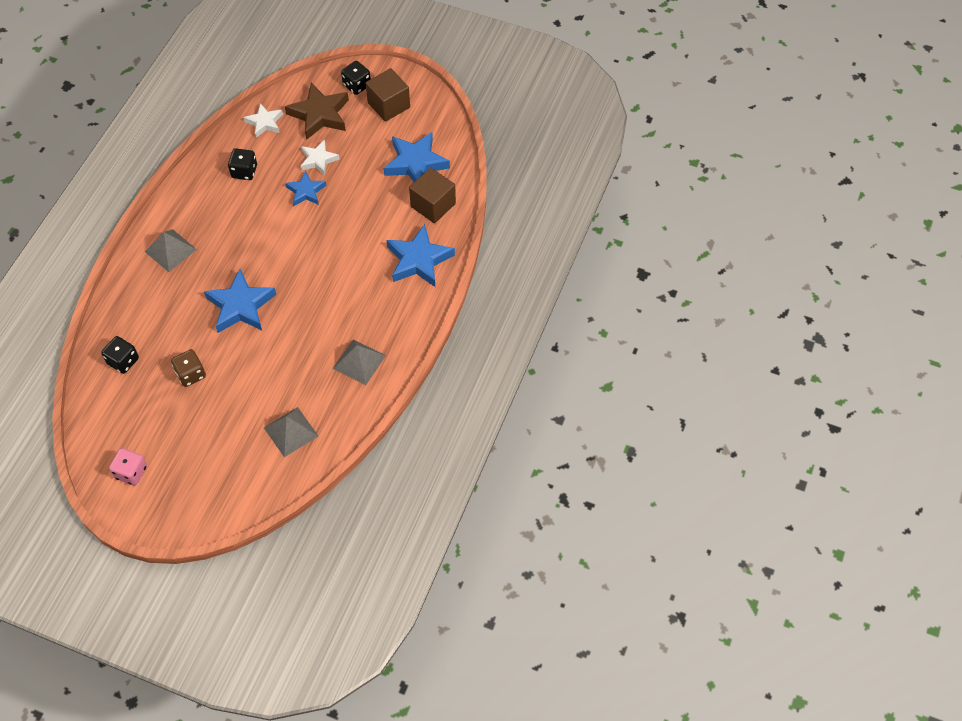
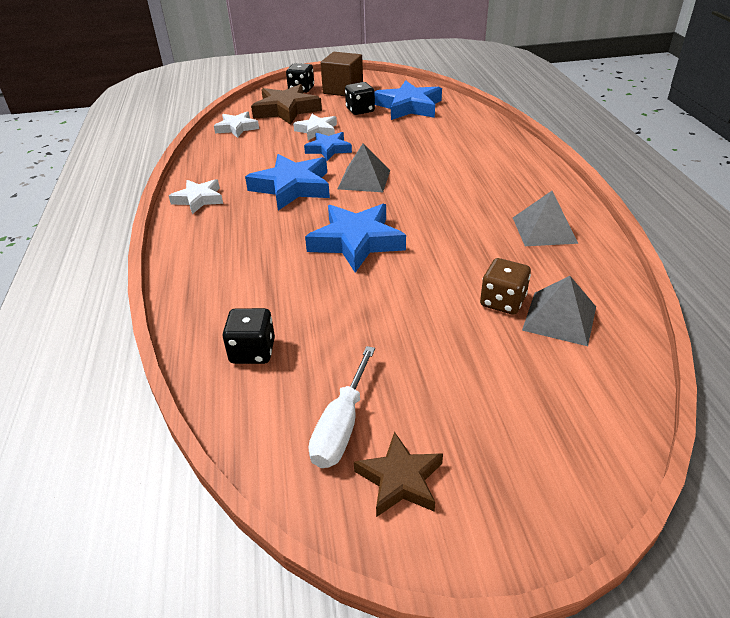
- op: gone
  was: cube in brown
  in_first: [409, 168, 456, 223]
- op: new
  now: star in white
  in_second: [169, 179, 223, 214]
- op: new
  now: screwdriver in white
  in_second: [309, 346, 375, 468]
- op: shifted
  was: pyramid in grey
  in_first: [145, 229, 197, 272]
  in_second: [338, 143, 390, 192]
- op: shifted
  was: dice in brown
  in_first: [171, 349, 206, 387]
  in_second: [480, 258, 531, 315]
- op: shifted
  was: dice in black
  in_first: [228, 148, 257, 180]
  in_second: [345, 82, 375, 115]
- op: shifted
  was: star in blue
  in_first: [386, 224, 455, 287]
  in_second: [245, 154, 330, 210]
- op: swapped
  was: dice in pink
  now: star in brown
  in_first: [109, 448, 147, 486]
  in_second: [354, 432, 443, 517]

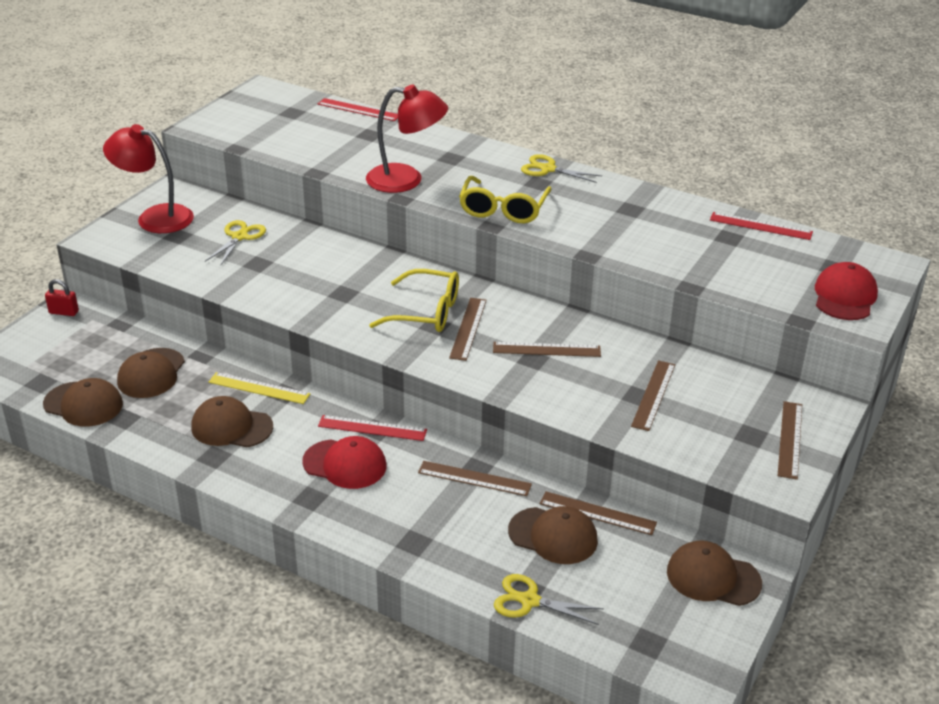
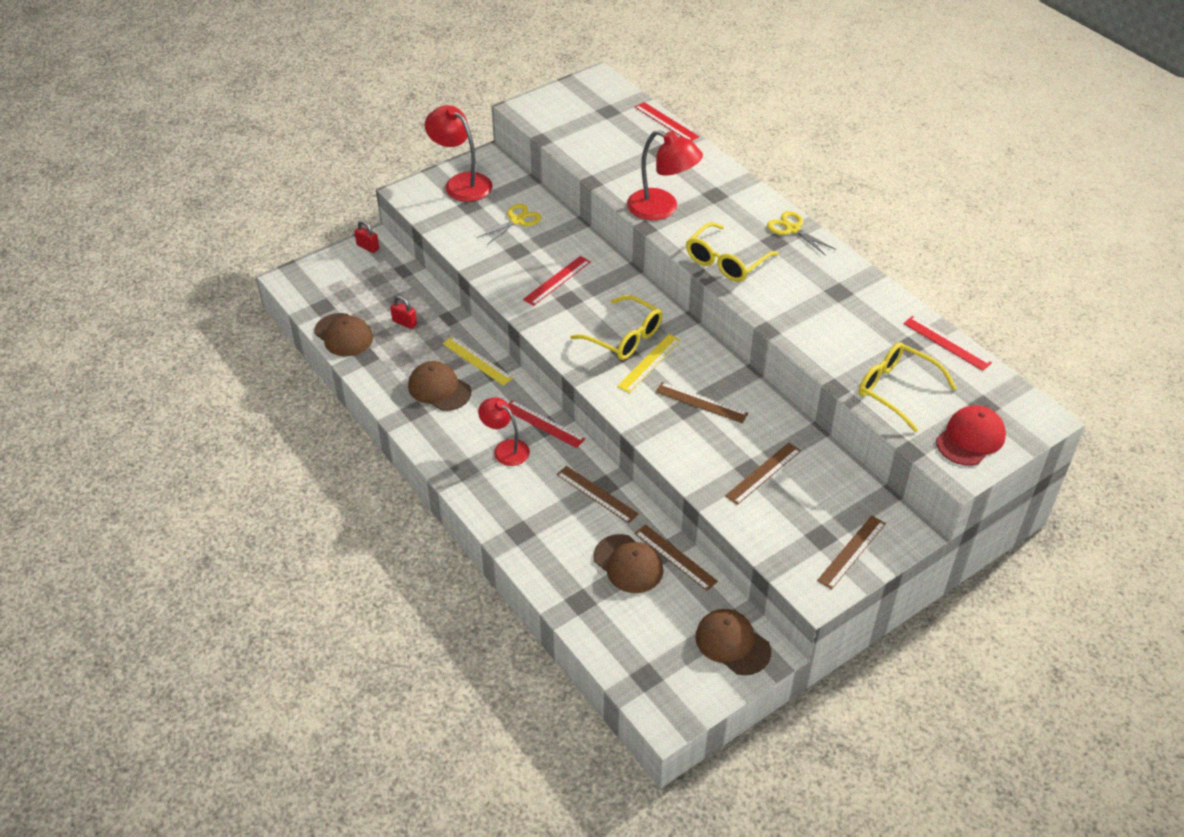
- op: gone
  was: scissors in yellow
  in_first: [494, 574, 604, 625]
- op: new
  now: ruler in red
  in_second: [523, 256, 591, 306]
- op: new
  now: glasses in yellow
  in_second: [859, 342, 957, 432]
- op: swapped
  was: cap in brown
  now: padlock in red
  in_first: [117, 348, 185, 398]
  in_second: [390, 296, 417, 329]
- op: swapped
  was: cap in red
  now: lamp in red
  in_first: [302, 436, 386, 489]
  in_second: [478, 397, 530, 466]
- op: repainted
  was: ruler in brown
  now: ruler in yellow
  in_first: [449, 298, 487, 361]
  in_second: [617, 334, 681, 393]

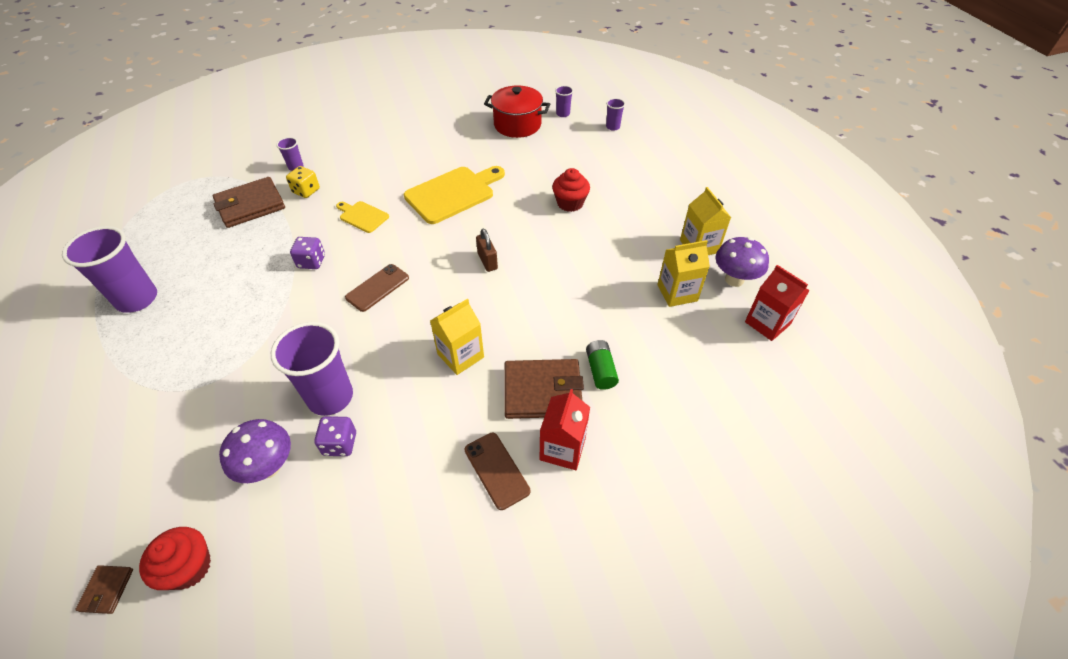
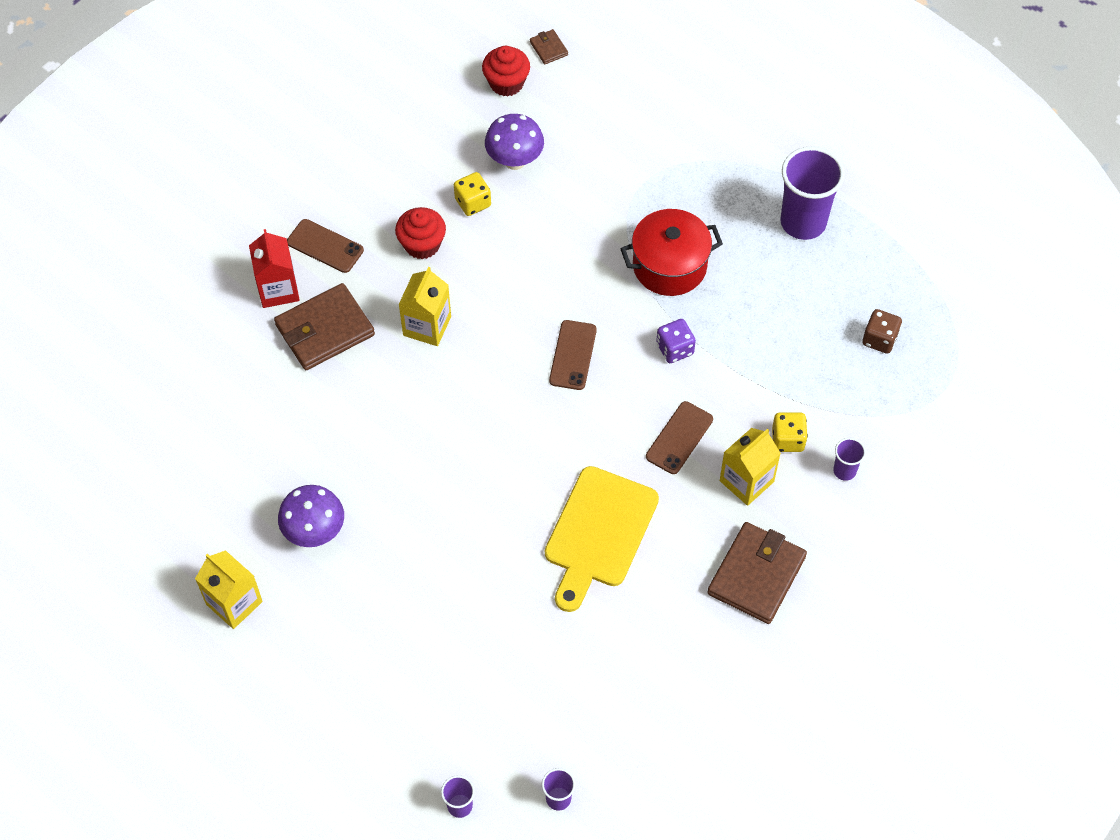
- op: gone
  was: cup in purple
  in_first: [271, 322, 353, 416]
- op: gone
  was: padlock in brown
  in_first: [476, 228, 498, 272]
- op: gone
  was: battery in green
  in_first: [586, 340, 619, 390]
- op: gone
  was: carton in red
  in_first: [745, 265, 810, 341]
- op: new
  now: dice in brown
  in_second: [862, 309, 902, 354]
- op: shifted
  was: wallet in brown
  in_first: [213, 177, 285, 228]
  in_second: [707, 522, 807, 624]
- op: shifted
  was: pot in red
  in_first: [484, 85, 550, 138]
  in_second: [620, 209, 723, 296]
- op: shifted
  was: cupcake in red
  in_first: [552, 168, 590, 212]
  in_second: [395, 207, 446, 259]
- op: shifted
  was: carton in yellow
  in_first: [657, 240, 710, 307]
  in_second: [720, 428, 781, 506]
- op: shifted
  was: mushroom in purple
  in_first: [716, 237, 769, 287]
  in_second: [278, 485, 344, 547]
- op: swapped
  was: cutting board in yellow
  now: phone in brown
  in_first: [336, 201, 389, 233]
  in_second: [646, 401, 713, 474]
- op: repainted
  was: dice in purple
  now: dice in yellow
  in_first: [314, 417, 356, 456]
  in_second: [454, 172, 491, 216]

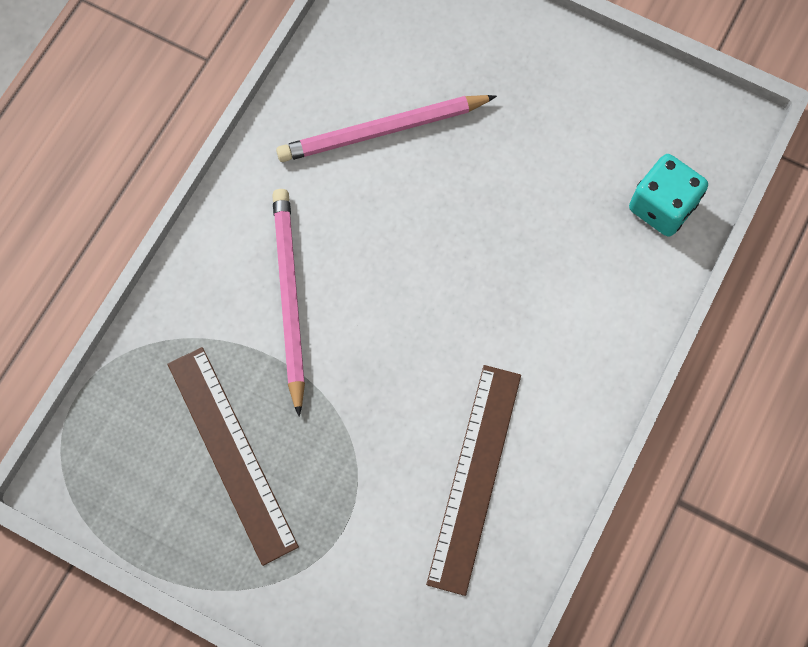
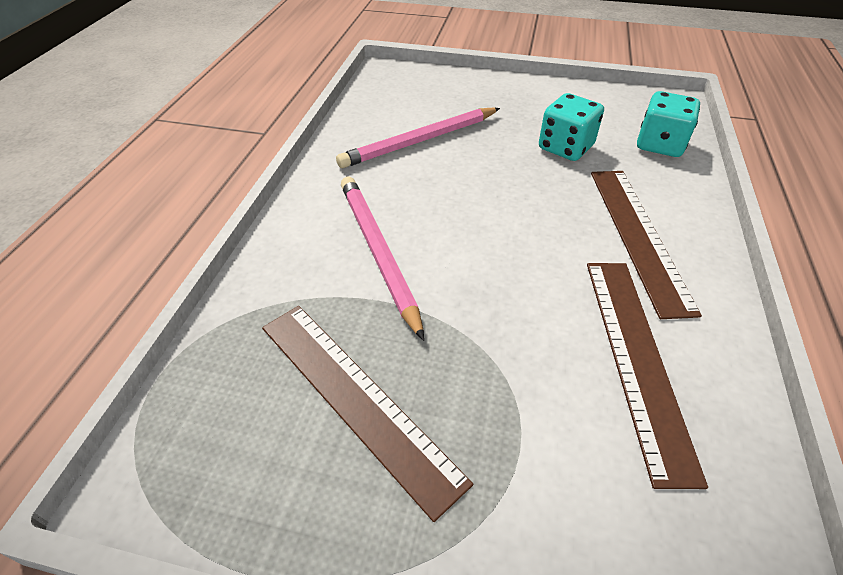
- op: new
  now: dice in turquoise
  in_second: [539, 93, 604, 161]
- op: new
  now: ruler in brown
  in_second: [591, 171, 702, 319]

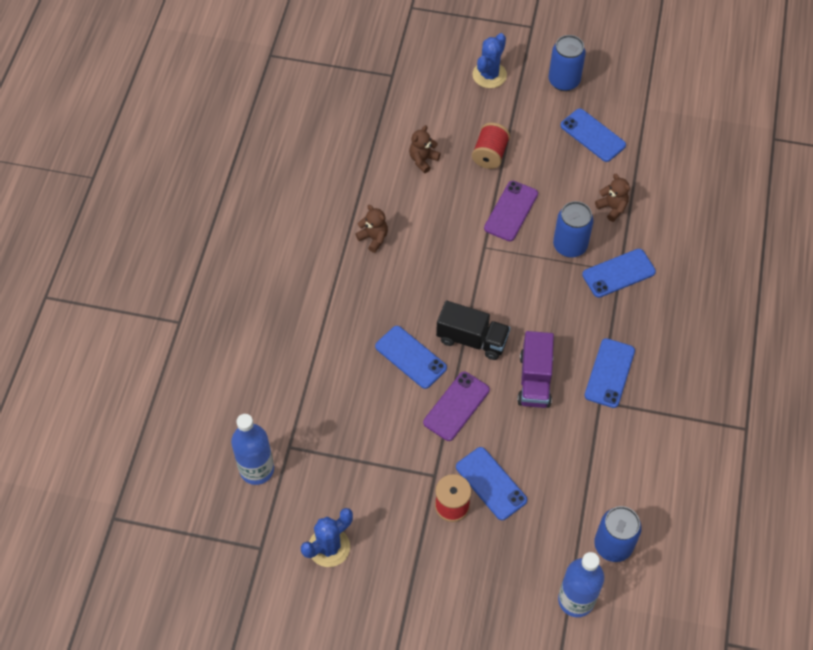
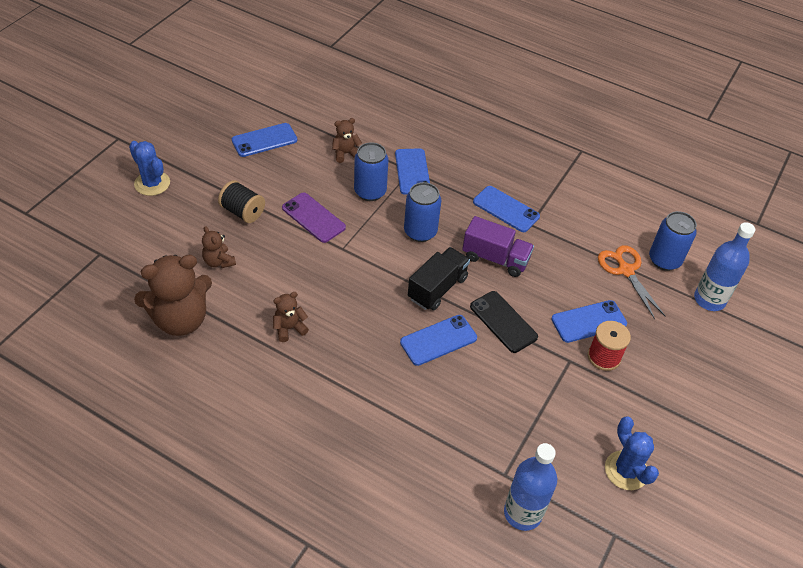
- op: new
  now: teddy bear in brown
  in_second: [134, 255, 212, 336]
- op: new
  now: scissors in orange
  in_second: [598, 245, 666, 319]
- op: shifted
  was: can in blue
  in_first: [549, 35, 586, 91]
  in_second: [404, 182, 441, 242]
- op: repainted
  was: phone in purple
  now: phone in black
  in_first: [423, 372, 490, 441]
  in_second: [470, 291, 538, 353]
- op: repainted
  was: spool in red
  now: spool in black
  in_first: [472, 123, 510, 169]
  in_second: [218, 180, 265, 223]

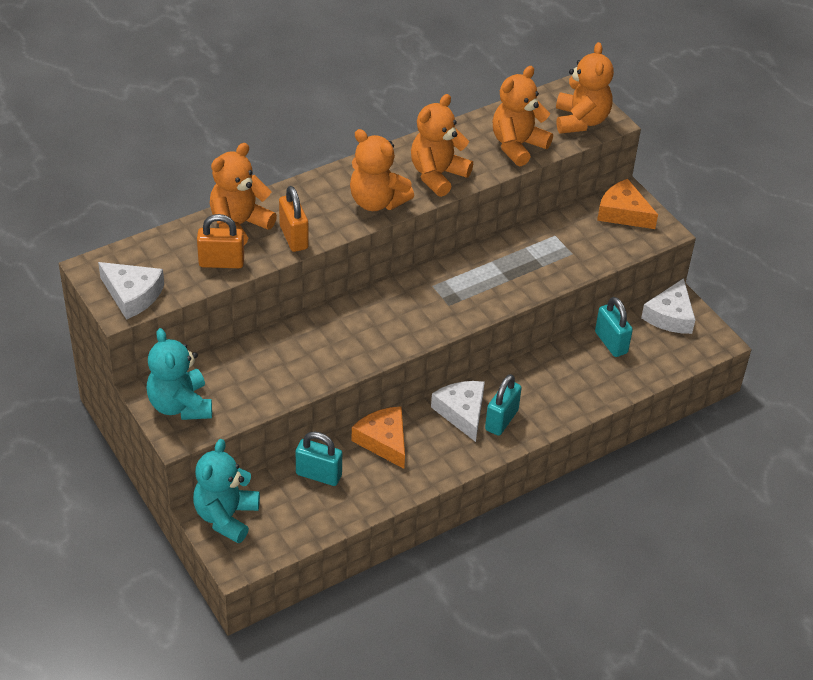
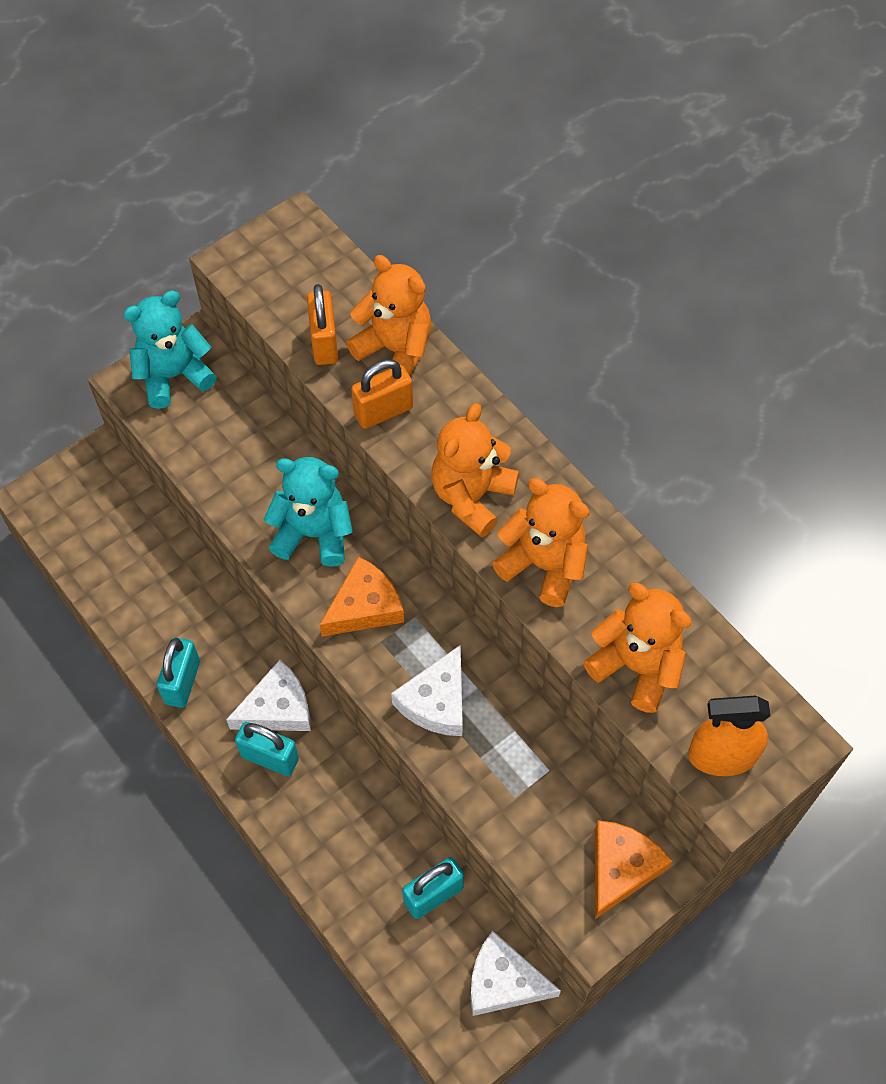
- op: shifted
  was: cheese in white
  in_first: [98, 262, 164, 320]
  in_second: [391, 645, 463, 736]
- op: shifted
  was: teddy bear in turquoise
  in_first: [193, 439, 260, 543]
  in_second: [264, 457, 353, 567]
- op: shifted
  was: padlock in turquoise
  in_first: [296, 431, 342, 486]
  in_second: [157, 637, 200, 708]
- op: shifted
  was: cheese in orange
  in_first: [351, 406, 405, 469]
  in_second: [320, 556, 404, 637]
- op: swapped
  was: teddy bear in orange
  now: spray bottle in orange
  in_first: [556, 42, 614, 134]
  in_second: [688, 696, 771, 776]

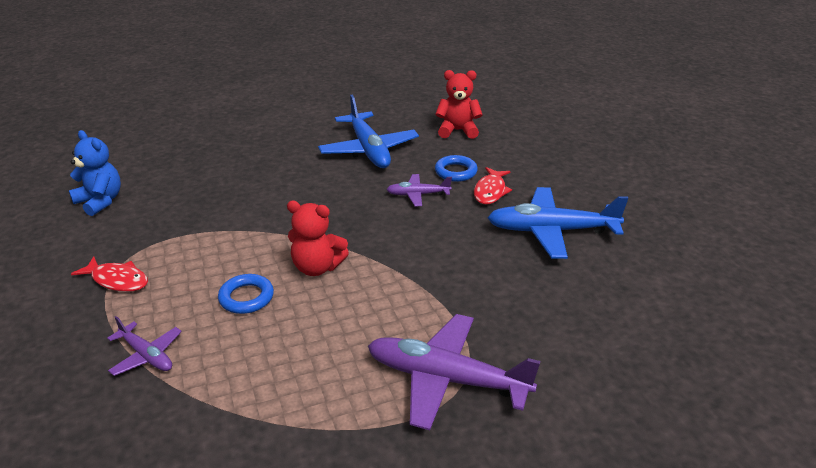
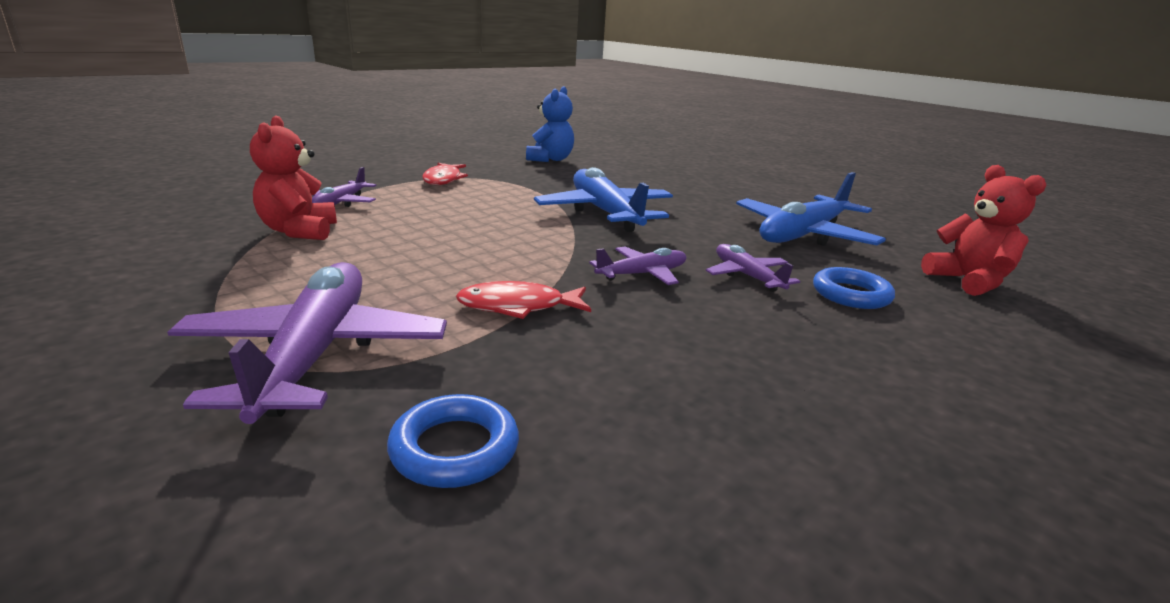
- op: new
  now: plane in purple
  in_second: [589, 247, 686, 285]
- op: shifted
  was: ring in blue
  in_first: [218, 274, 274, 314]
  in_second: [387, 394, 519, 488]
- op: shifted
  was: teddy bear in red
  in_first: [287, 201, 349, 276]
  in_second: [250, 116, 337, 240]
- op: shifted
  was: fish in red
  in_first: [474, 167, 512, 204]
  in_second: [456, 281, 591, 319]
- op: shifted
  was: plane in blue
  in_first: [488, 187, 628, 259]
  in_second: [534, 167, 673, 232]

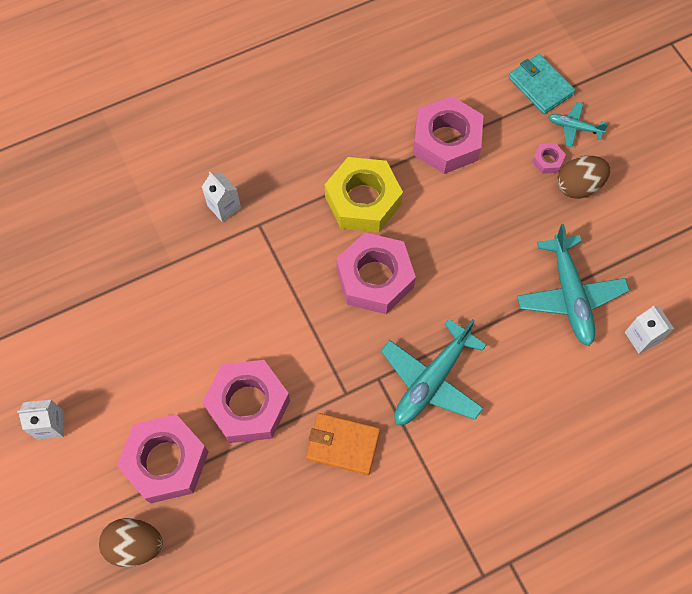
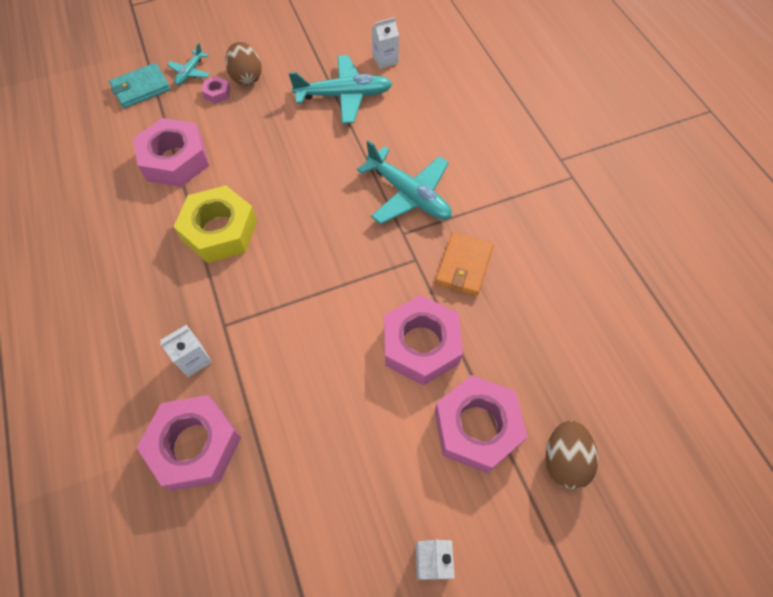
- op: shifted
  was: nut in pink
  in_first: [336, 233, 416, 314]
  in_second: [137, 395, 241, 491]

